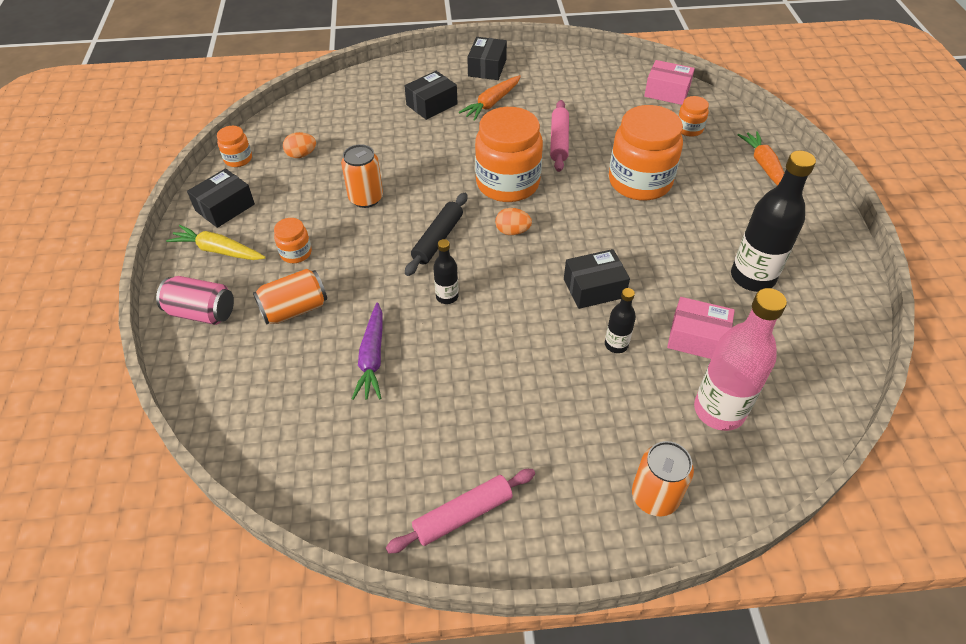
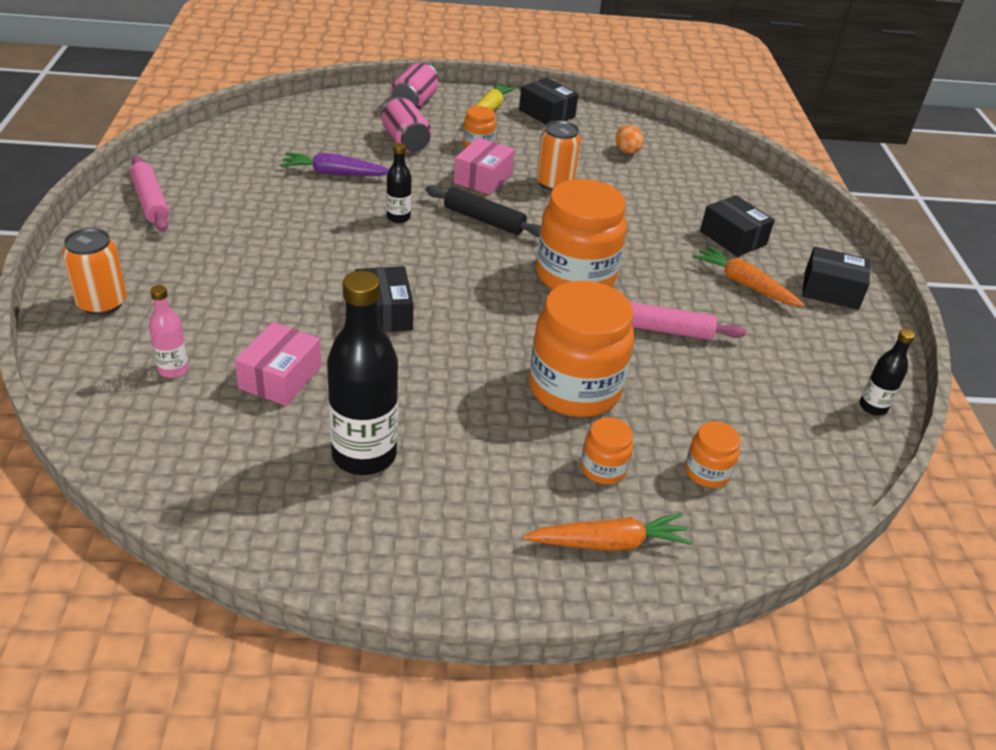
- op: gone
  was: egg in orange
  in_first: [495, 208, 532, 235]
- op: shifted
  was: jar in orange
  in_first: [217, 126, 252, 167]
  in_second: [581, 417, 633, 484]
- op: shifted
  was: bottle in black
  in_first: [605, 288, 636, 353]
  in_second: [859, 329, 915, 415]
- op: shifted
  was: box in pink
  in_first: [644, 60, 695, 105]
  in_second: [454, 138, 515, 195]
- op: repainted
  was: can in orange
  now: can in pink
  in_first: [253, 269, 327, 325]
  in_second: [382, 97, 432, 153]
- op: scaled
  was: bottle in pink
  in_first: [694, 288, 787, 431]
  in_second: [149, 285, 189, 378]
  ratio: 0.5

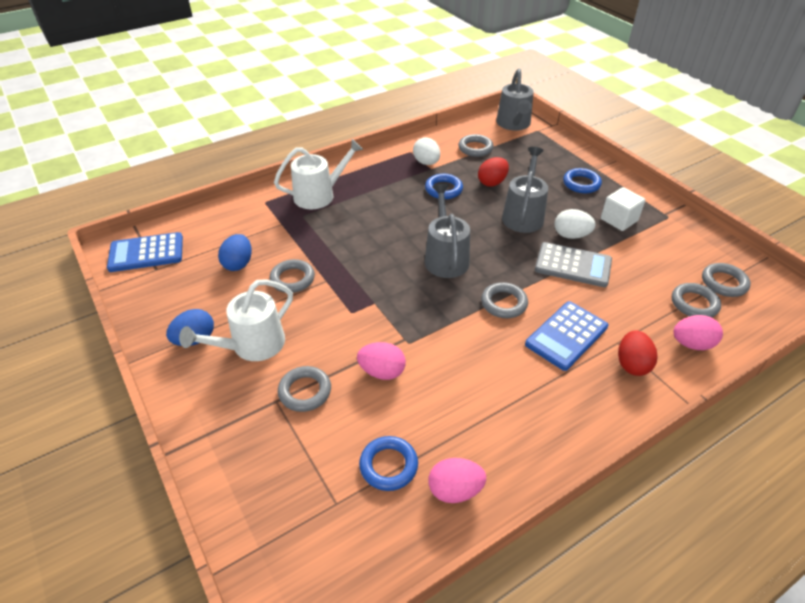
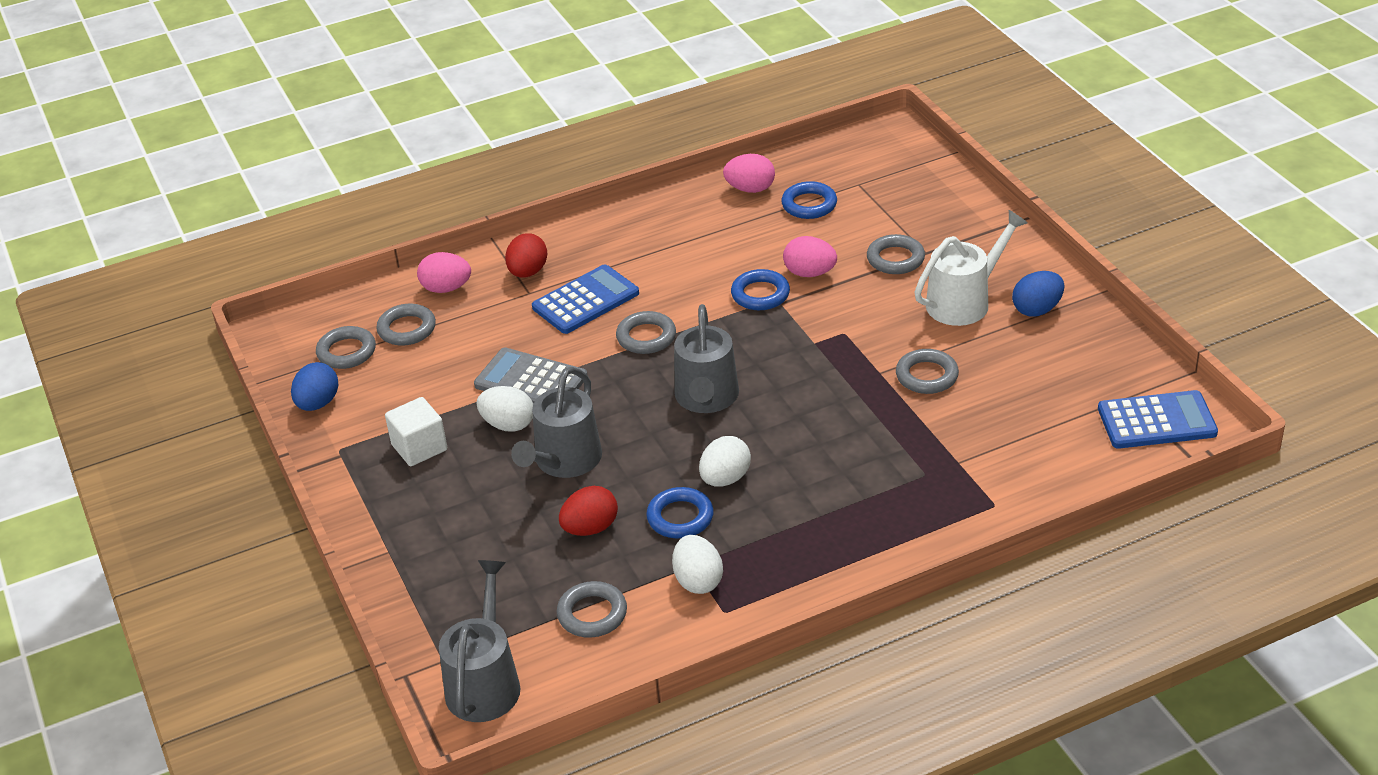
- op: gone
  was: watering can in white
  in_first: [274, 139, 363, 209]
- op: new
  now: egg in white
  in_second: [699, 436, 751, 486]
- op: shifted
  was: egg in blue
  in_first: [218, 234, 252, 271]
  in_second: [291, 362, 338, 411]
- op: shifted
  was: ring in blue
  in_first: [563, 168, 602, 193]
  in_second: [731, 269, 790, 310]

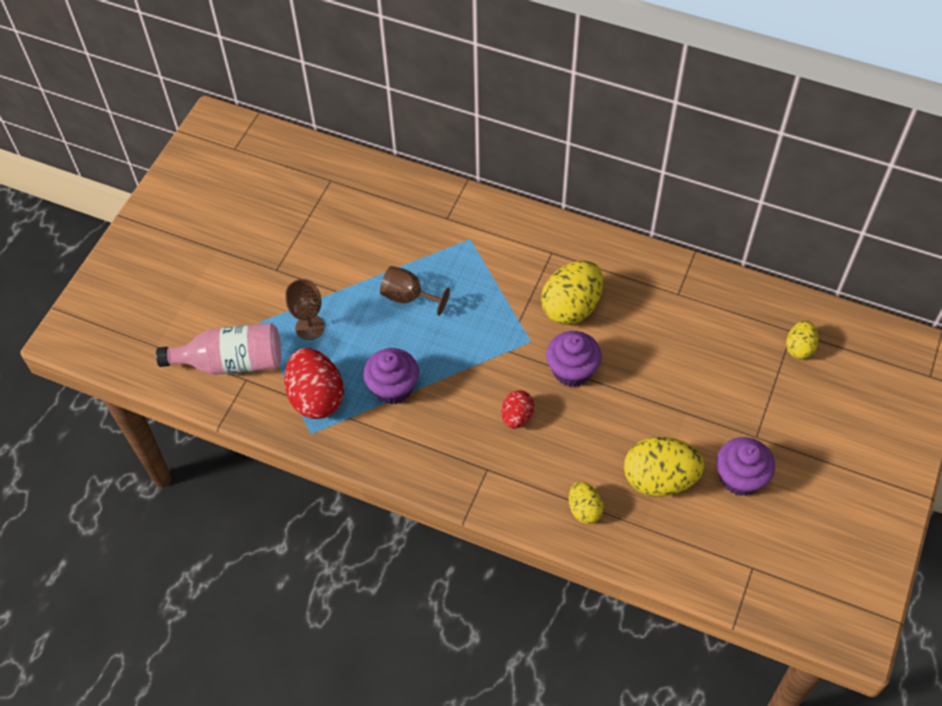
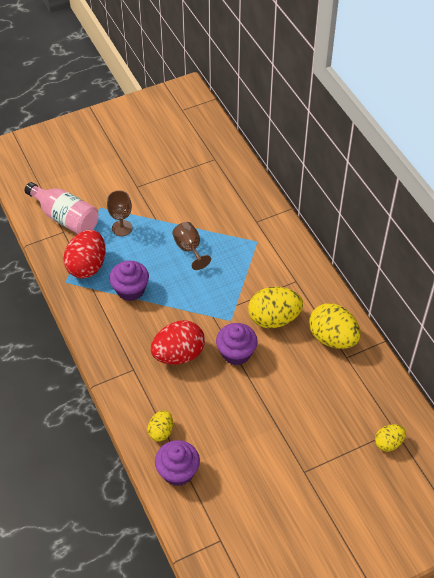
- op: shifted
  was: egg in yellow
  in_first: [624, 437, 705, 497]
  in_second: [309, 303, 361, 349]
- op: shifted
  was: cupcake in purple
  in_first: [716, 437, 775, 496]
  in_second: [155, 440, 200, 486]
- op: scaled
  was: egg in red
  in_first: [502, 390, 534, 429]
  in_second: [151, 320, 205, 365]
  ratio: 1.81

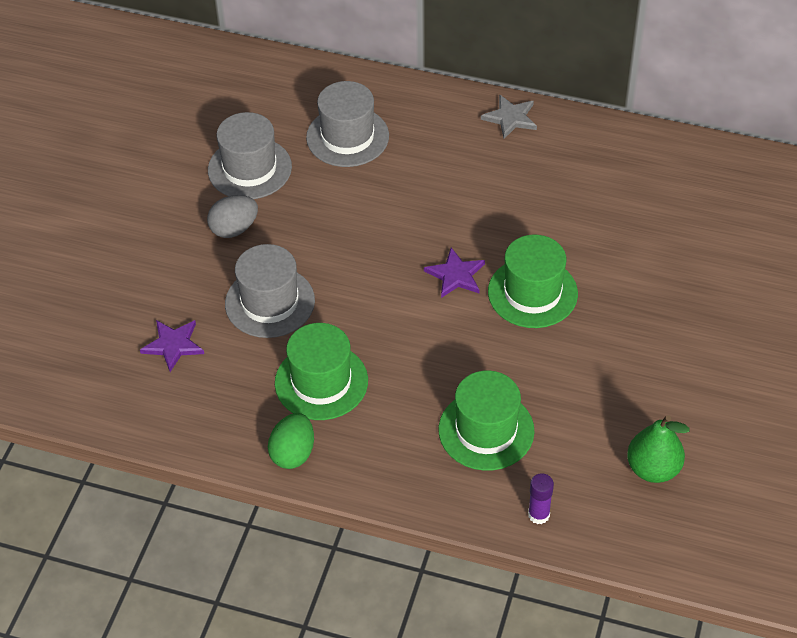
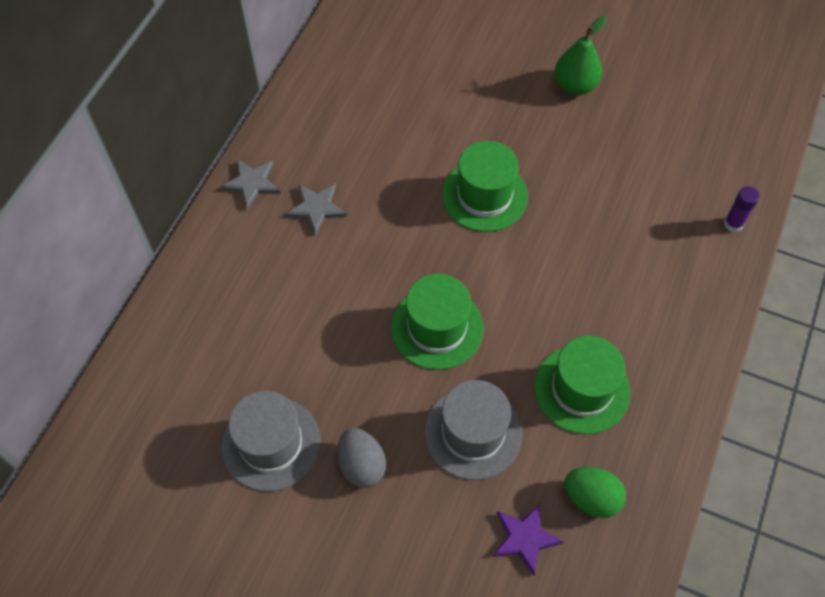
- op: gone
  was: hat in grey
  in_first: [306, 81, 389, 167]
- op: gone
  was: star in purple
  in_first: [424, 248, 485, 298]
- op: new
  now: star in grey
  in_second: [286, 184, 347, 235]
- op: shifted
  was: egg in green
  in_first: [268, 413, 314, 469]
  in_second: [564, 467, 626, 518]
- op: shifted
  was: hat in green
  in_first: [438, 370, 535, 471]
  in_second: [391, 274, 484, 370]
- op: shifted
  was: pear in green
  in_first: [627, 415, 690, 483]
  in_second: [555, 16, 607, 95]

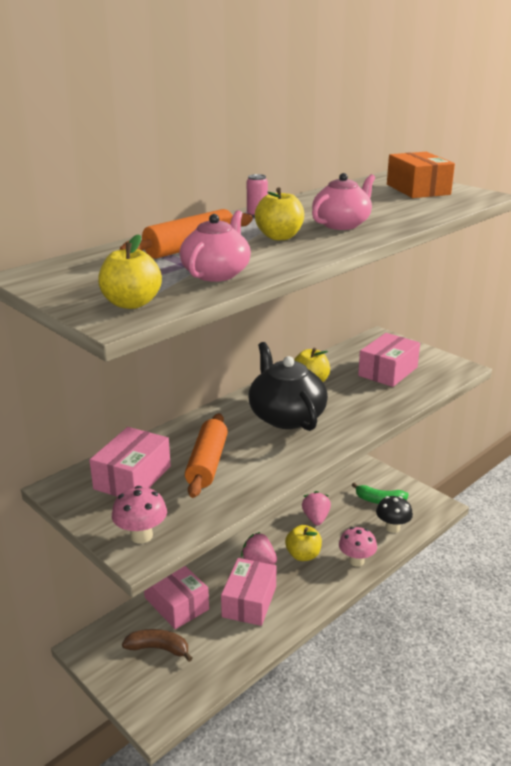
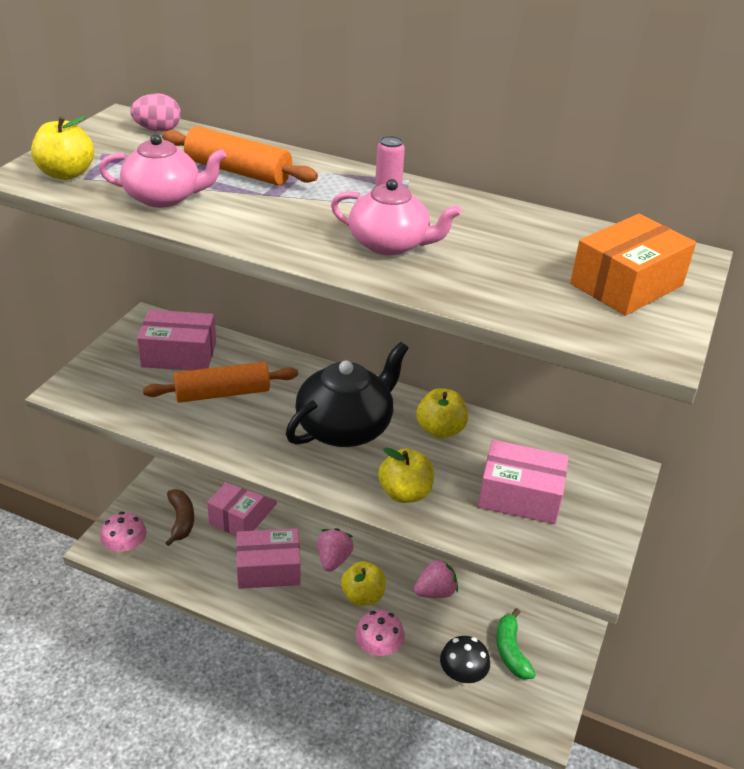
- op: new
  now: egg in pink
  in_second: [130, 93, 181, 132]
- op: shifted
  was: mushroom in pink
  in_first: [112, 486, 167, 543]
  in_second: [100, 512, 147, 557]
- op: shifted
  was: apple in yellow
  in_first: [255, 188, 304, 240]
  in_second: [378, 448, 434, 503]

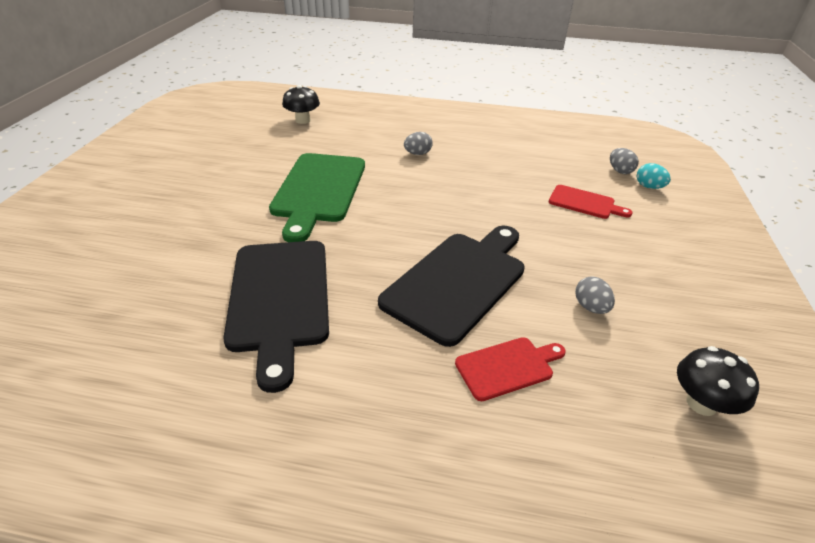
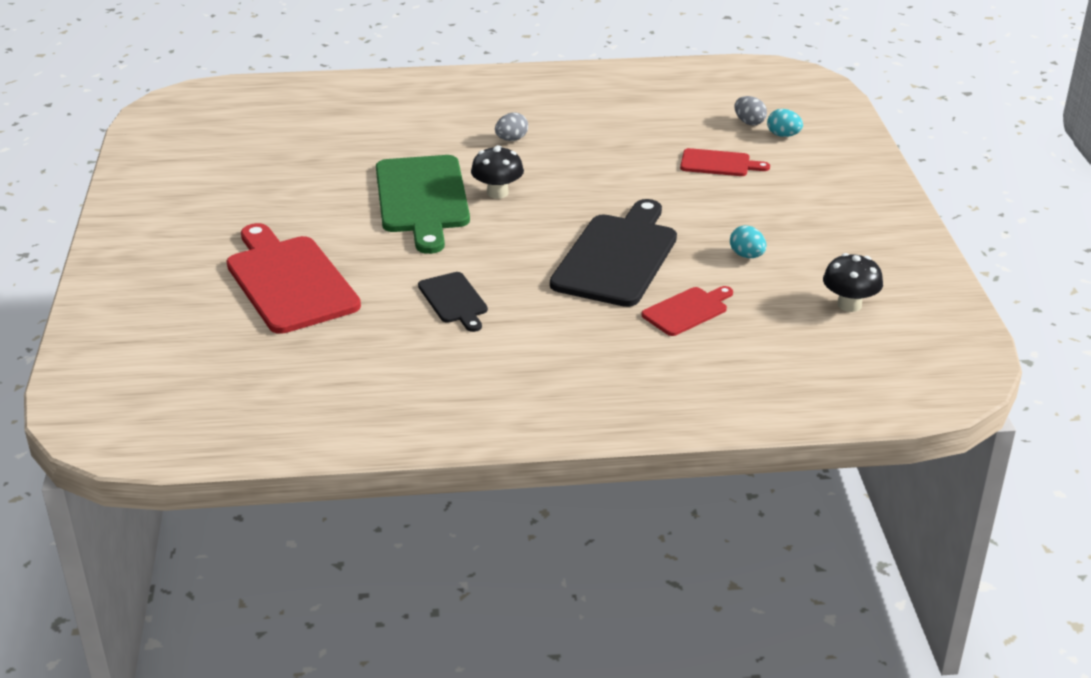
- op: new
  now: cutting board in red
  in_second: [227, 223, 361, 334]
- op: shifted
  was: mushroom in black
  in_first: [282, 85, 320, 124]
  in_second: [471, 145, 524, 199]
- op: repainted
  was: egg in grey
  now: egg in turquoise
  in_first: [575, 276, 615, 314]
  in_second: [730, 225, 766, 258]
- op: scaled
  was: cutting board in black
  in_first: [223, 241, 329, 393]
  in_second: [418, 272, 488, 332]
  ratio: 0.51

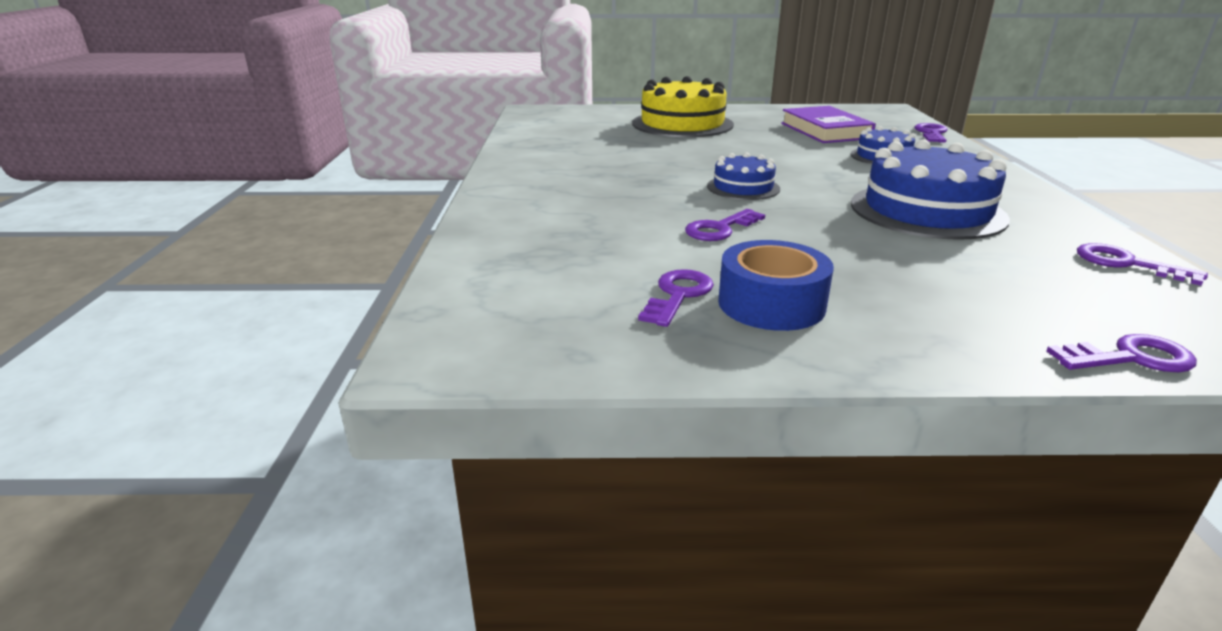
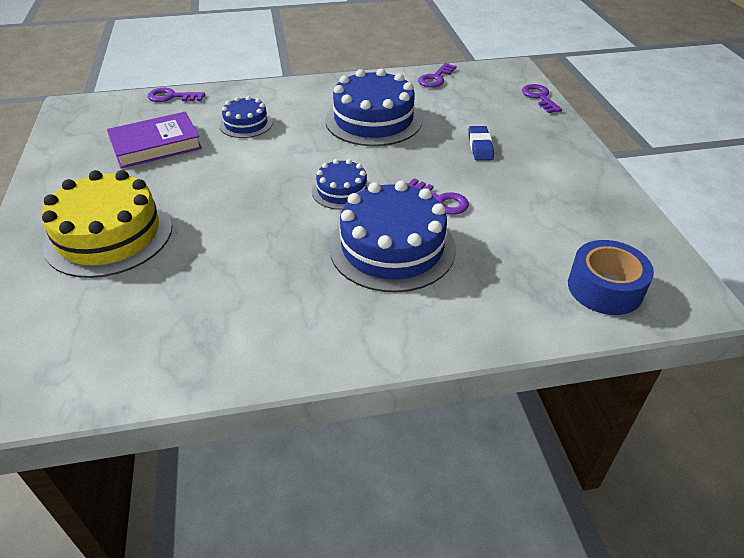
- op: gone
  was: key in purple
  in_first: [638, 269, 714, 327]
- op: new
  now: cake in blue
  in_second: [329, 181, 456, 292]
- op: new
  now: eraser in blue
  in_second: [469, 126, 494, 161]
- op: shifted
  was: tape in blue
  in_first: [718, 240, 834, 331]
  in_second: [568, 240, 654, 315]

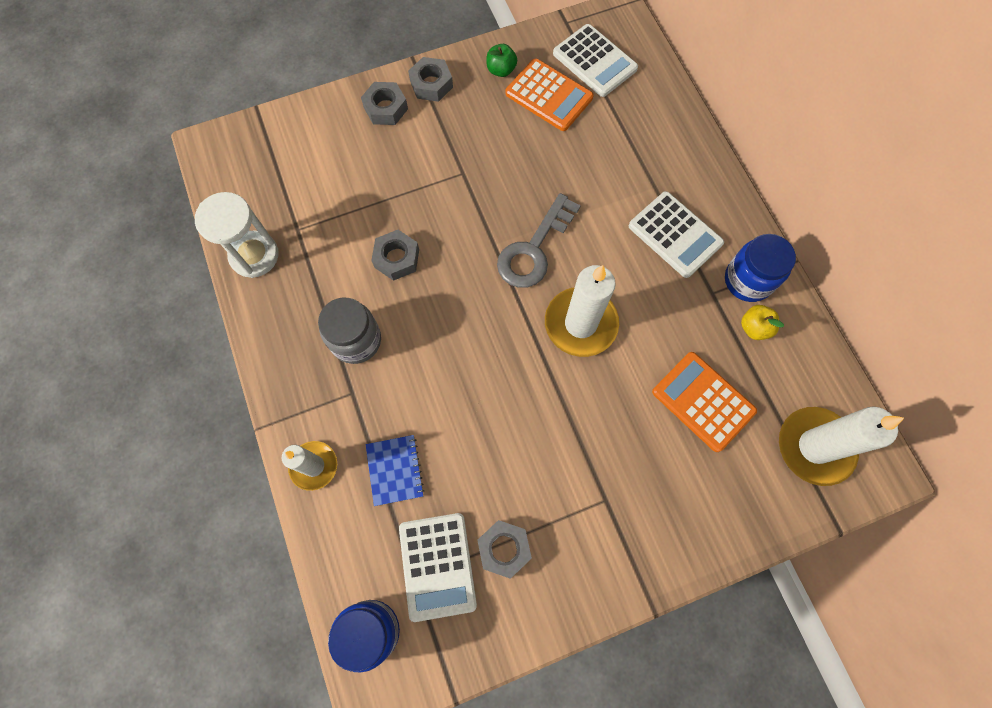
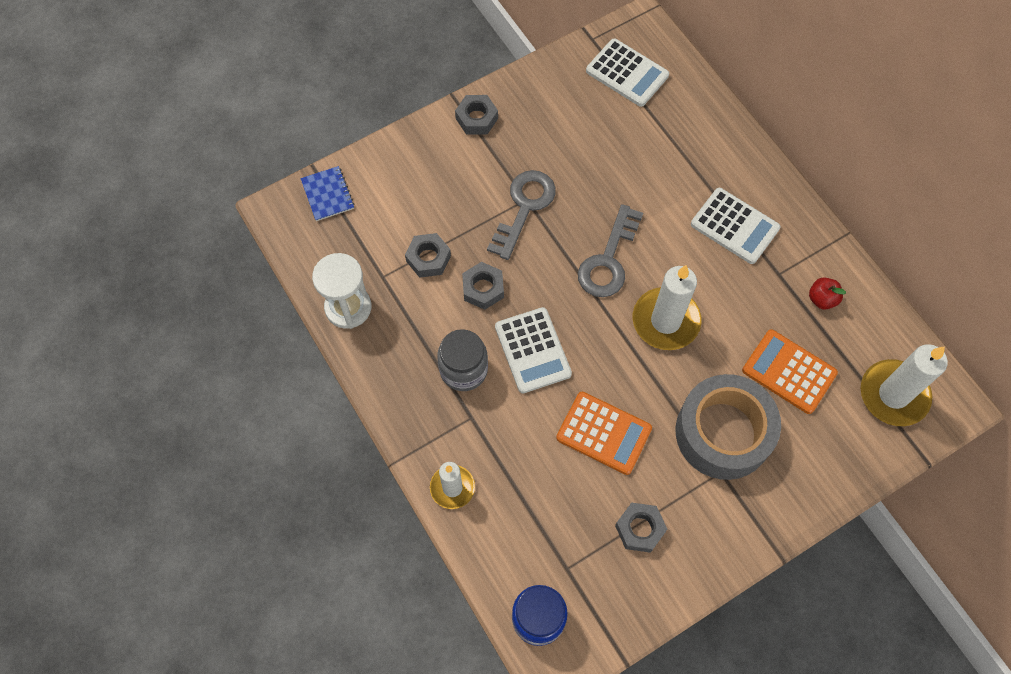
- op: gone
  was: apple in green
  in_first: [486, 44, 517, 77]
- op: gone
  was: jar in blue
  in_first: [725, 234, 796, 302]
- op: new
  now: key in grey
  in_second: [487, 170, 556, 260]
- op: new
  now: tape in grey
  in_second: [676, 374, 781, 480]
- op: shifted
  was: nut in grey
  in_first: [361, 82, 408, 125]
  in_second: [405, 233, 451, 278]
- op: shifted
  was: notebook in blue
  in_first: [366, 435, 425, 506]
  in_second: [301, 166, 354, 221]
- op: shifted
  was: calculator in white
  in_first: [399, 513, 477, 622]
  in_second: [495, 307, 572, 393]
- op: shifted
  was: calculator in orange
  in_first: [506, 59, 594, 131]
  in_second: [556, 392, 652, 475]
- op: repainted
  was: apple in yellow
  now: apple in red
  in_first: [741, 305, 784, 340]
  in_second: [809, 278, 846, 310]

